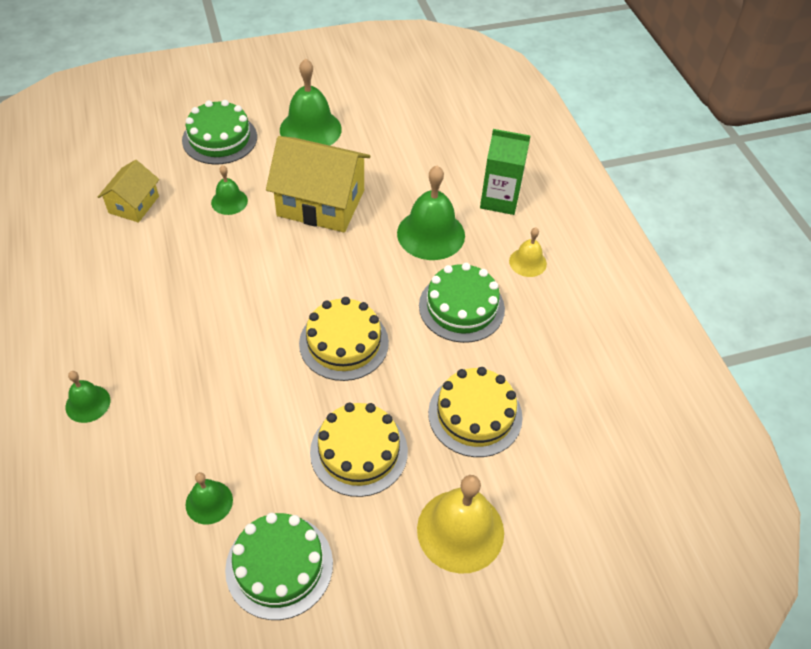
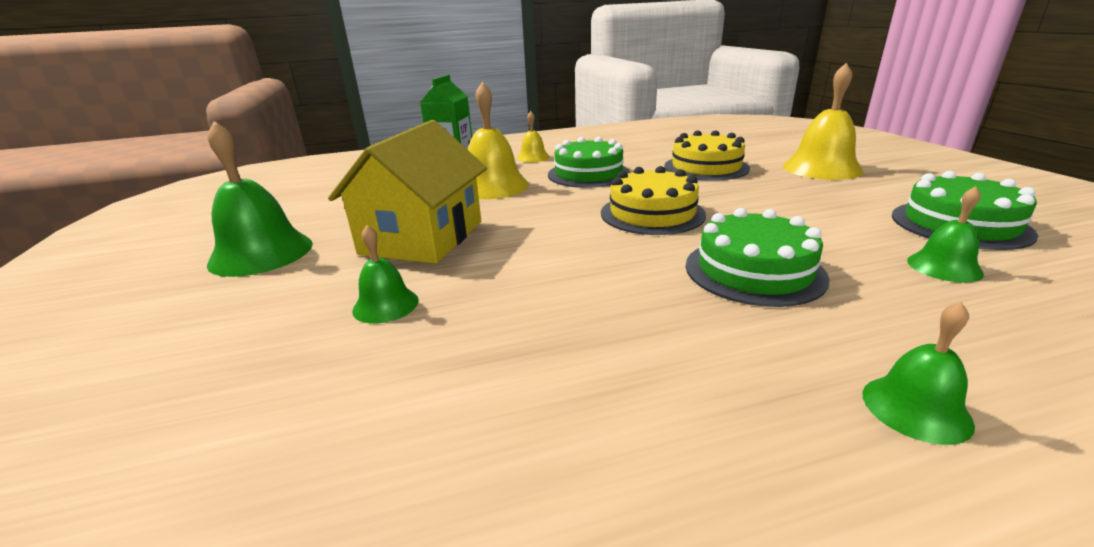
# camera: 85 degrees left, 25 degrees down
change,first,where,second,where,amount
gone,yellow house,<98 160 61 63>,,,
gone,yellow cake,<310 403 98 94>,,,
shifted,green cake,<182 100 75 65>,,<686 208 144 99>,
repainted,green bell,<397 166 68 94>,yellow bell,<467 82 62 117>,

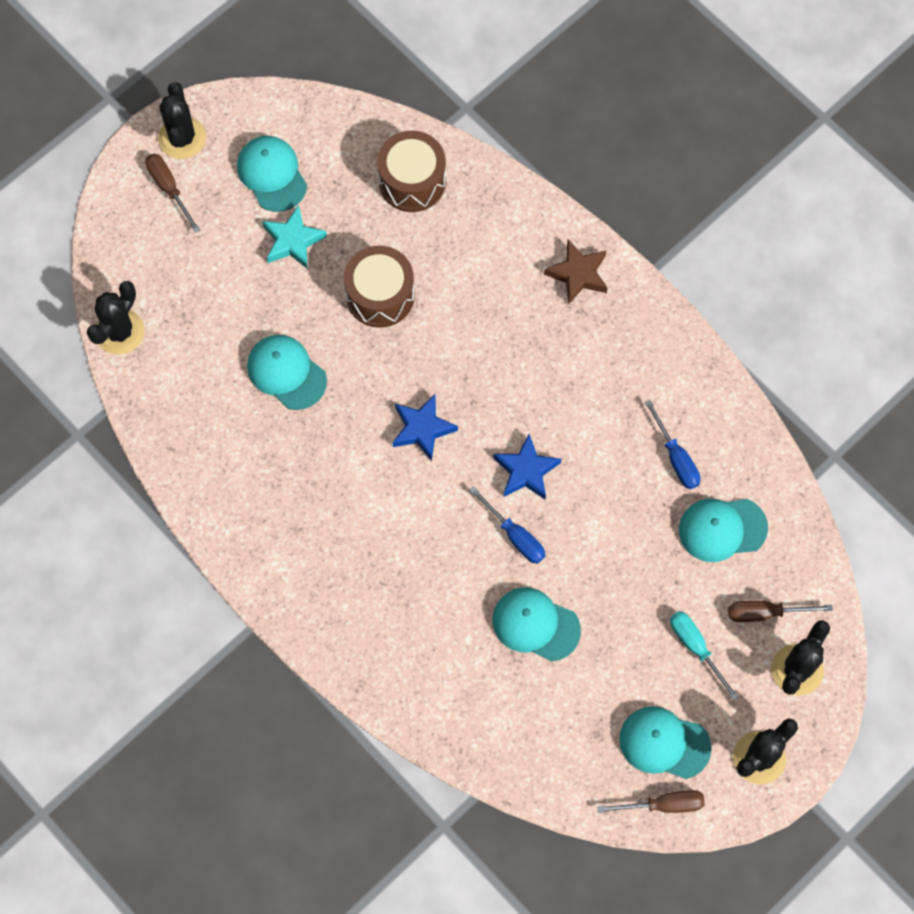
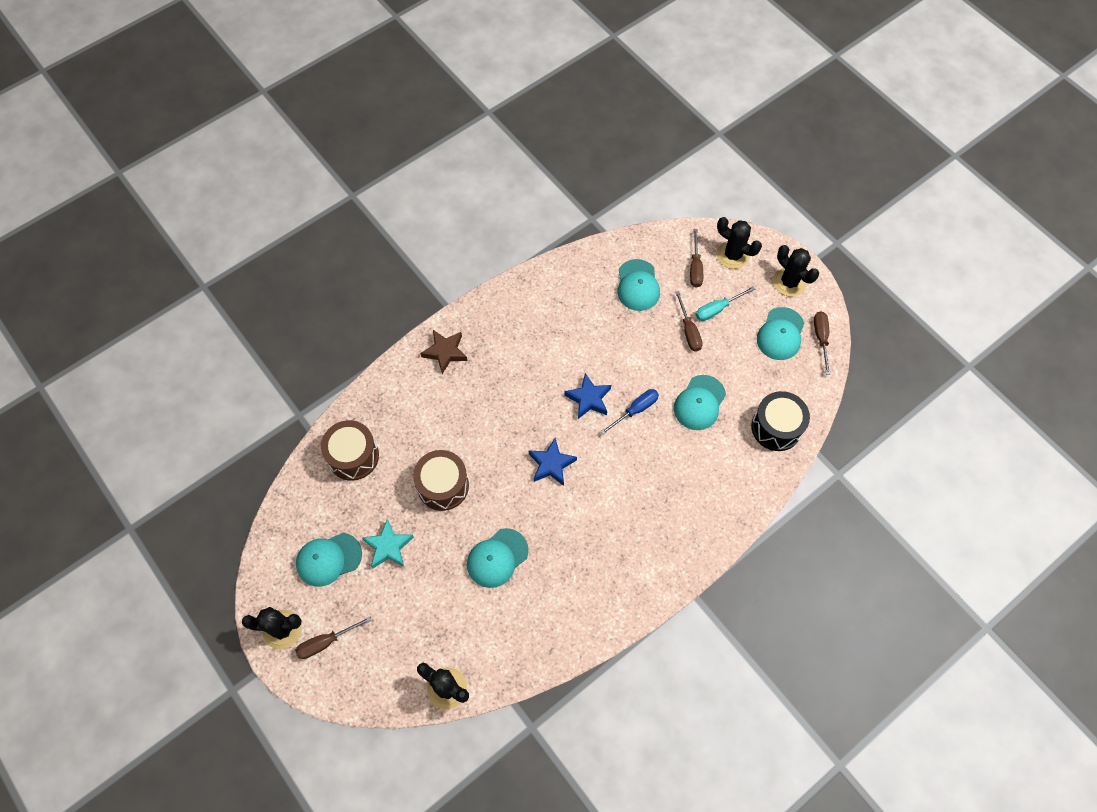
# camera: 85 degrees left, 5 degrees down
change,first,where,second,where,amount
gone,blue screwdriver,<645 400 56 89>,,,
new,,,brown screwdriver,<675 291 28 60>,
new,,,black drum,<751 391 59 60>,

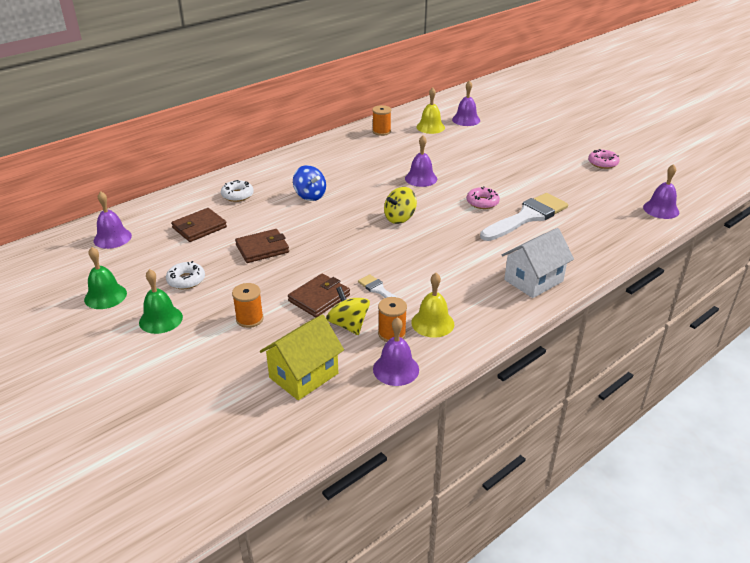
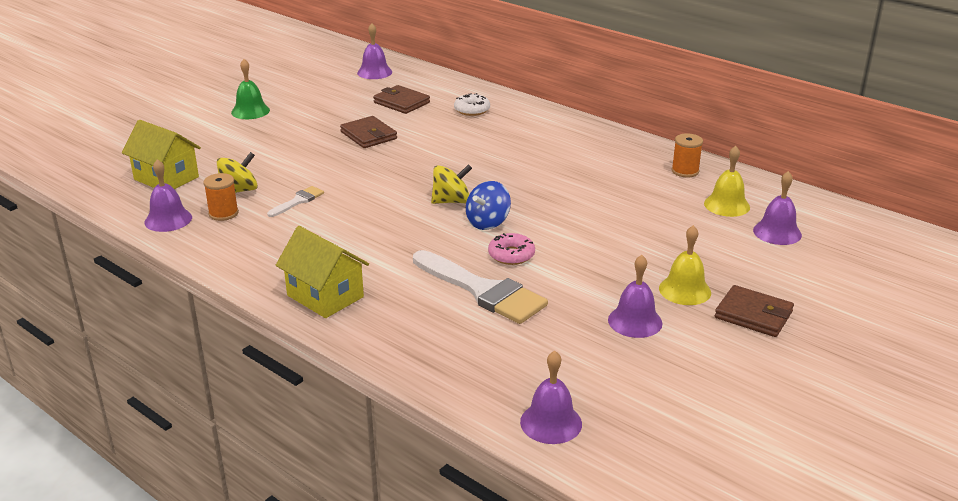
# camera: 80 degrees right, 5 degrees down
change,first,where,second,where,amount
gone,green bell,<84 247 43 62>,,,
gone,white donut,<166 261 39 28>,,,
gone,orange spool,<232 283 32 45>,,,
gone,pink donut,<588 149 32 20>,,,
shifted,brown wallet,<288 274 62 43>,,<715 285 79 52>,
shifted,blue spinning top,<293 165 33 36>,,<466 181 45 49>,
shifted,purple bell,<405 135 32 52>,,<608 255 55 83>,
shifted,yellow bell,<411 273 43 65>,,<659 225 52 80>,
repainted,white house,<502 228 72 70>,yellow house,<276 226 93 92>,
rotated,yellow spinning top,<384 187 33 37>,,<431 164 41 40>,120 degrees clockwise

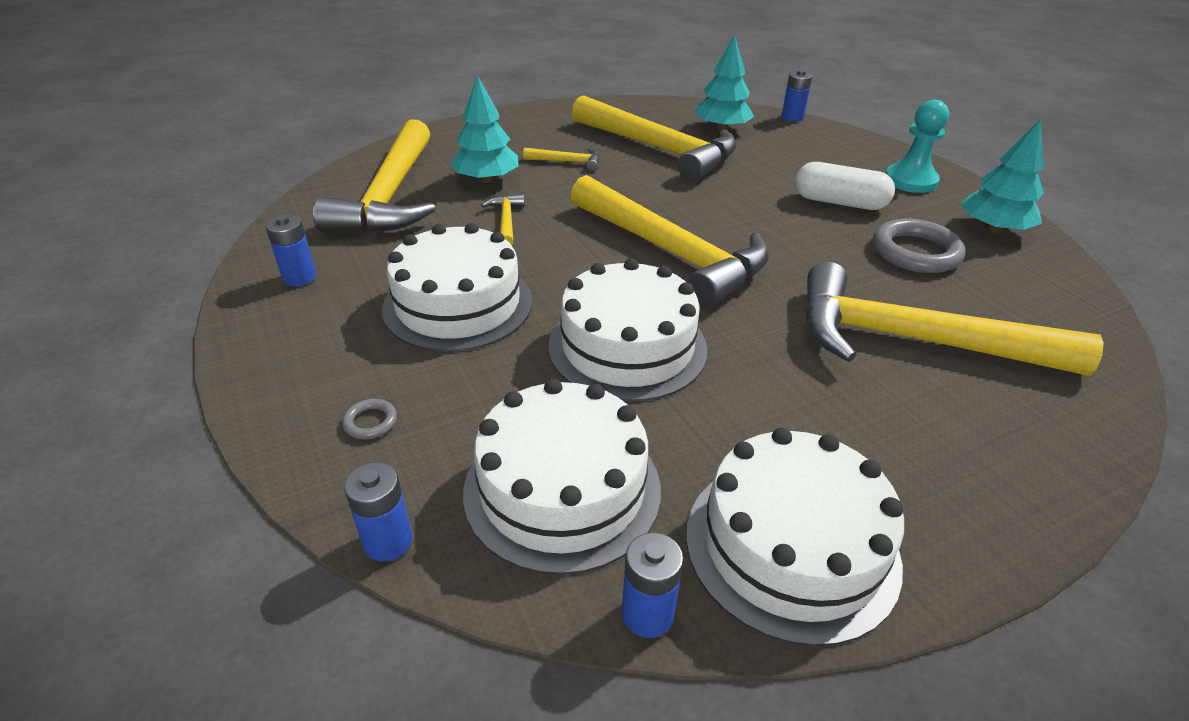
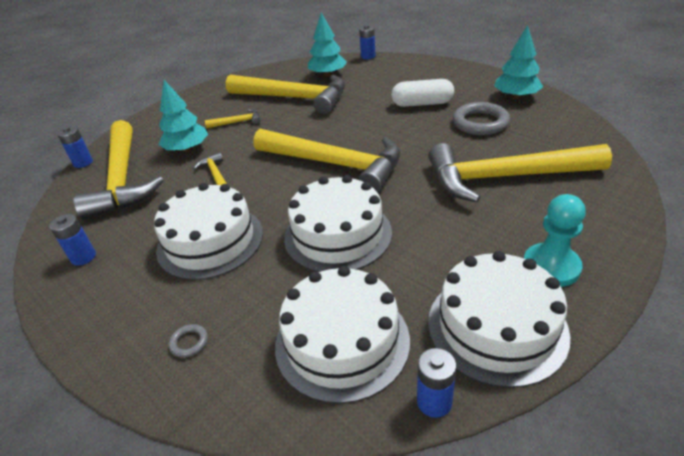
# camera: 15 degrees left, 0 degrees up
change,first,where,second,where,amount
shifted,blue battery,<344 462 69 100>,,<57 126 36 42>,
shifted,turquoise pawn,<886 100 63 93>,,<524 194 62 93>,

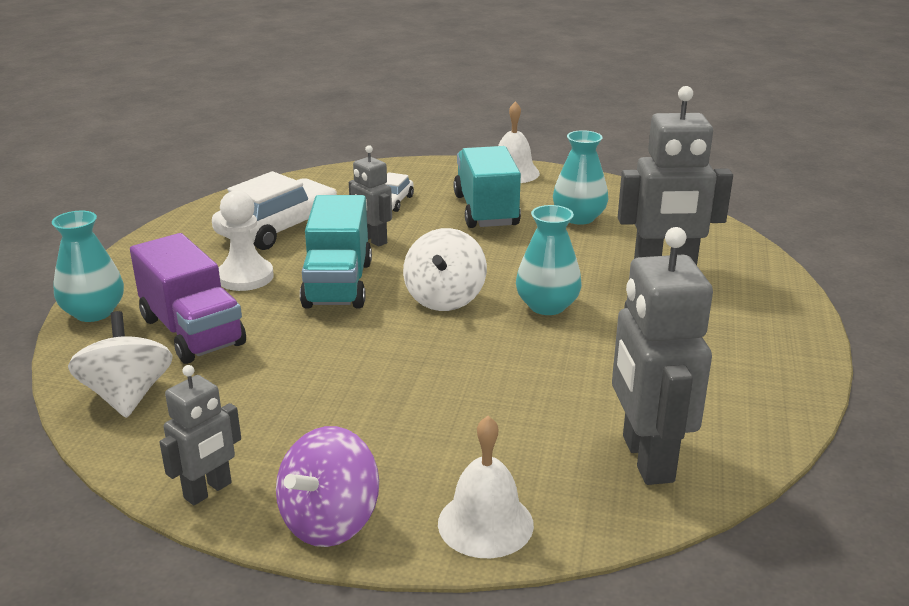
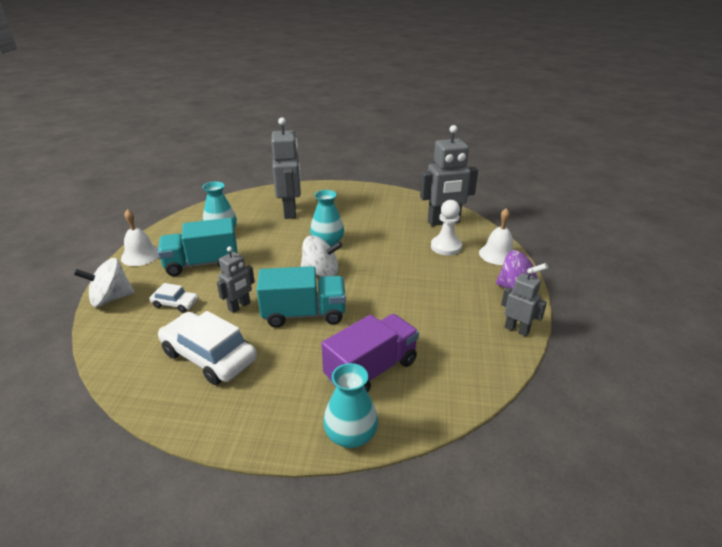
# camera: 95 degrees left, 5 degrees up
change,first,where,second,where,amount
shifted,white spinning top,<68 311 105 107>,,<74 258 61 49>,
shifted,white pawn,<219 190 55 101>,,<431 200 31 55>,

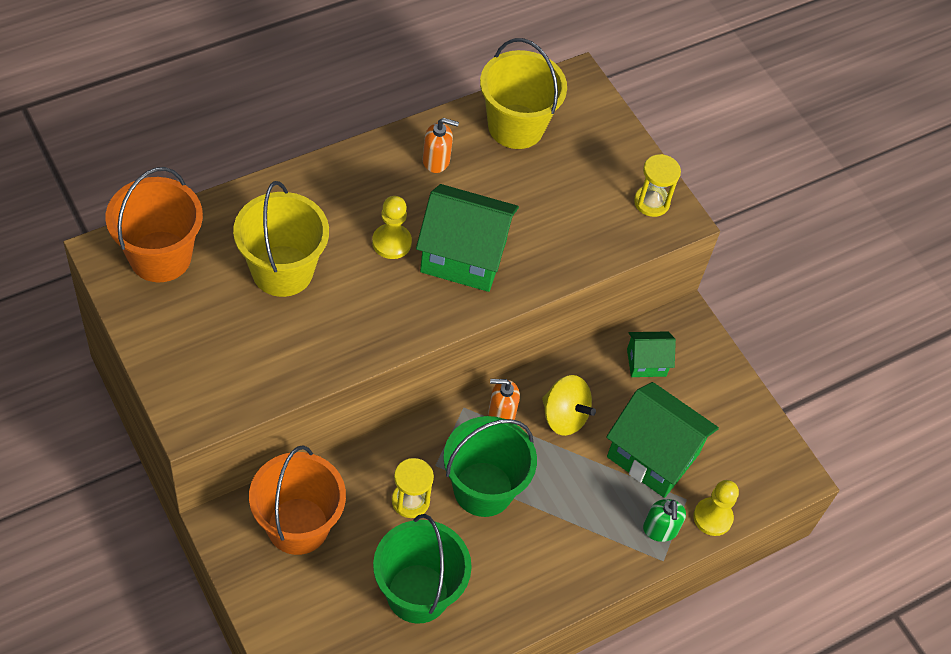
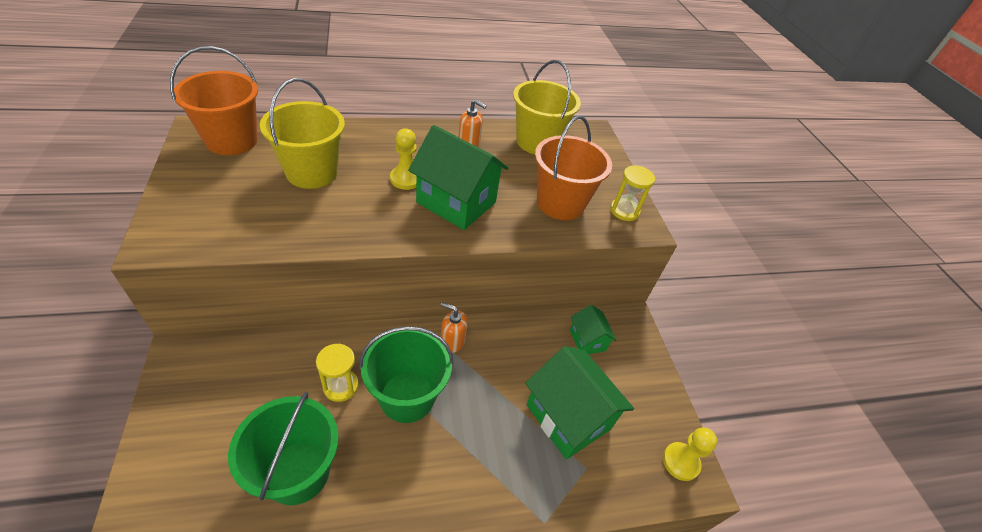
# camera: 20 degrees right, 10 degrees down
change,first,where,second,where,amount
gone,yellow spinning top,<542 375 54 61>,,,
gone,green soap dispenser,<643 499 43 43>,,,
shifted,orange bucket,<249 445 97 110>,,<535 116 77 104>,
shifted,yellow pawn,<693 480 46 56>,,<663 427 55 54>,
rotated,green house,<627 332 49 45>,,<570 305 47 49>,60 degrees clockwise

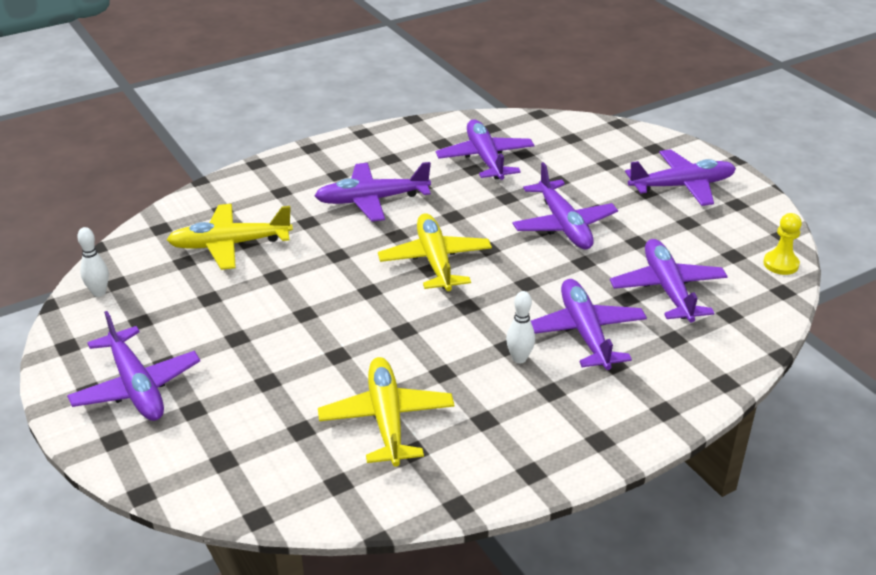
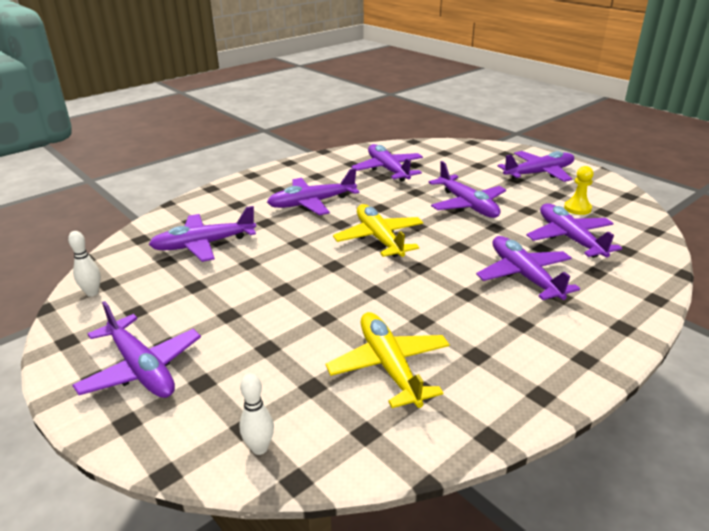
# camera: 10 degrees left, 5 degrees down
change,first,where,second,where,amount
shifted,white bowling pin,<506 291 29 73>,,<239 373 35 82>,
shifted,yellow pawn,<763 213 39 62>,,<564 166 30 49>,
repainted,yellow plane,<167 204 126 66>,purple plane,<149 206 107 56>,

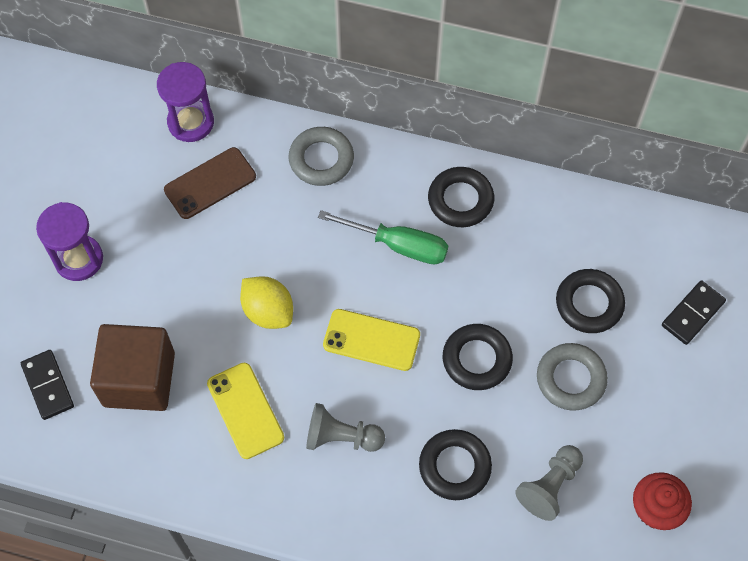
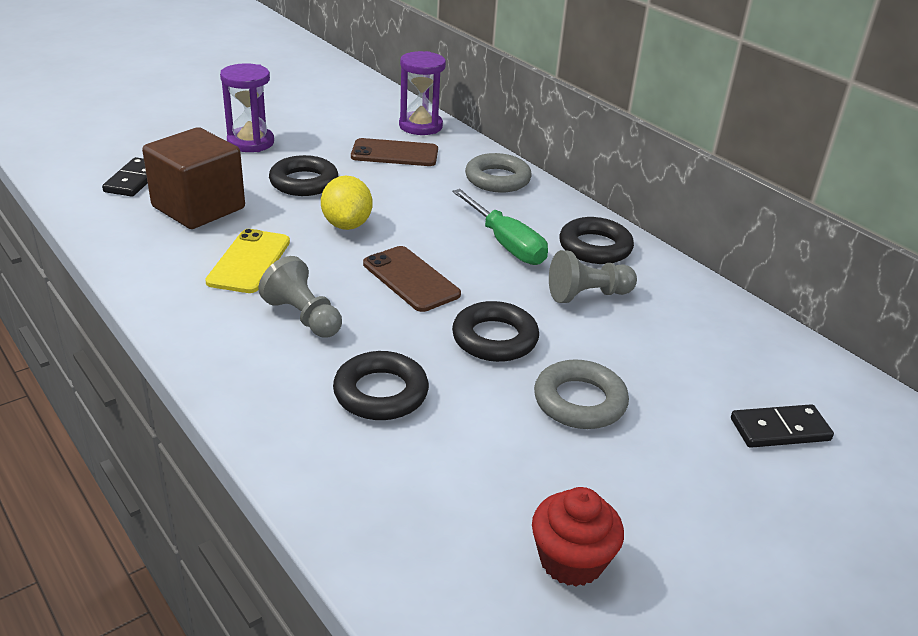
# camera: 35 degrees right, 30 degrees down
change,first,where,second,where,amount
shifted,grey pawn,<516 445 67 76>,,<549 250 88 53>,
shifted,black ring,<556 269 69 64>,,<269 155 69 41>,
repainted,yellow phone,<323 309 97 62>,brown phone,<363 246 98 66>,

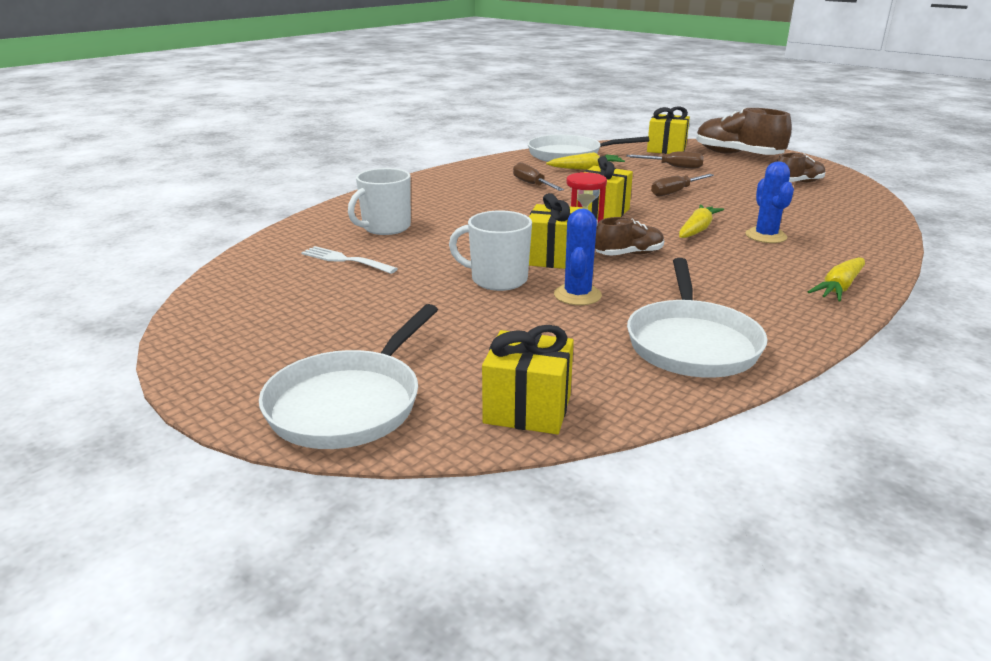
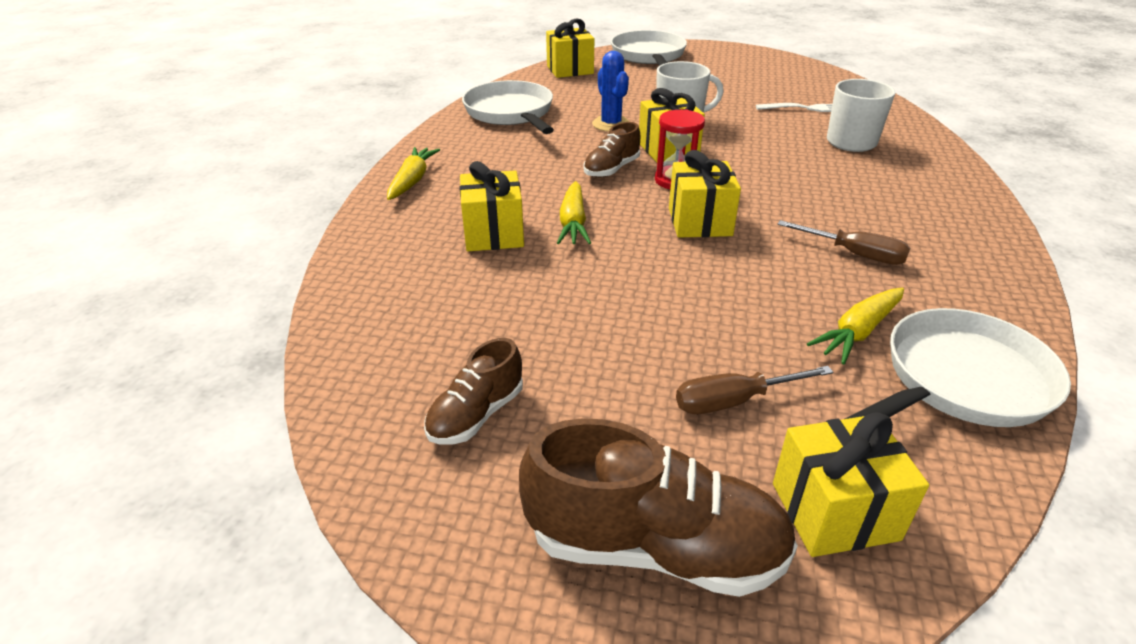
# camera: 150 degrees right, 10 degrees up
change,first,where,second,where,amount
gone,brown screwdriver,<651 174 63 23>,,,
swapped,blue cactus,<746 161 48 82>,yellow gift,<460 161 64 90>,

